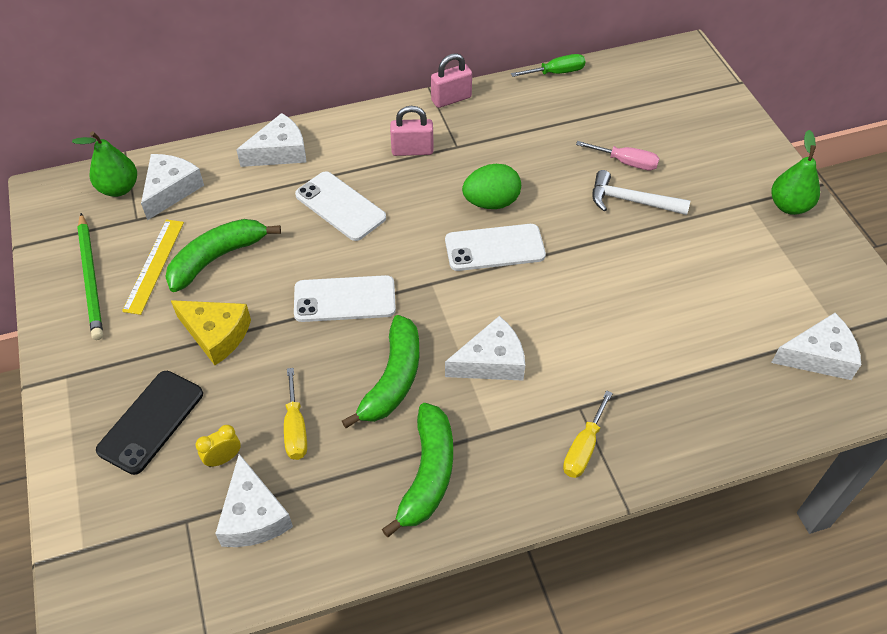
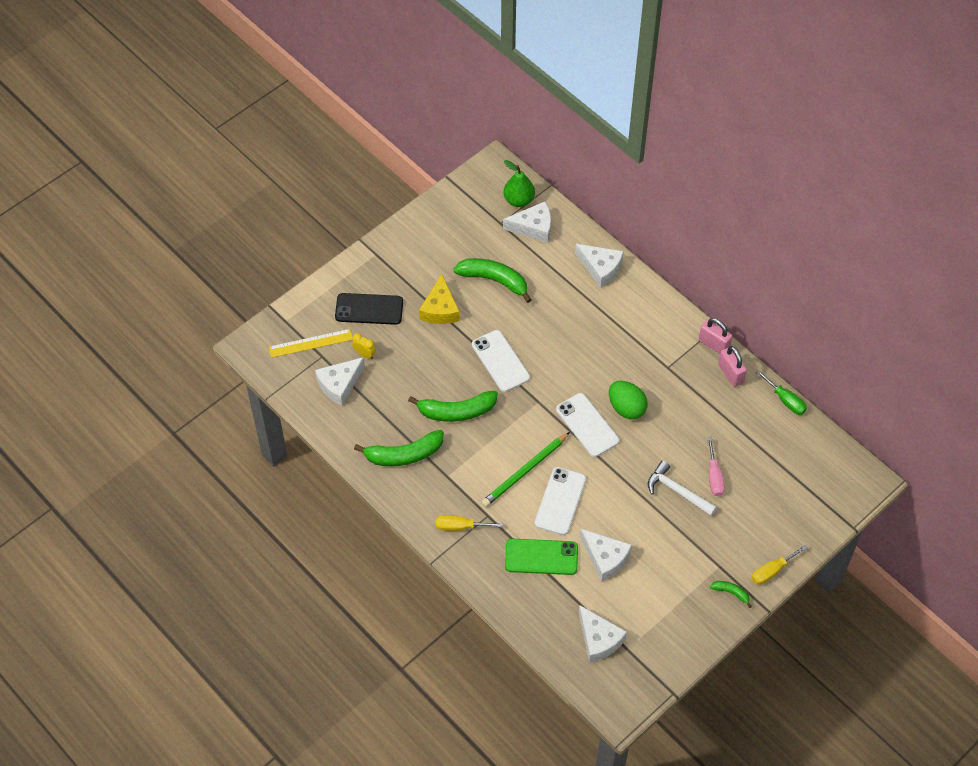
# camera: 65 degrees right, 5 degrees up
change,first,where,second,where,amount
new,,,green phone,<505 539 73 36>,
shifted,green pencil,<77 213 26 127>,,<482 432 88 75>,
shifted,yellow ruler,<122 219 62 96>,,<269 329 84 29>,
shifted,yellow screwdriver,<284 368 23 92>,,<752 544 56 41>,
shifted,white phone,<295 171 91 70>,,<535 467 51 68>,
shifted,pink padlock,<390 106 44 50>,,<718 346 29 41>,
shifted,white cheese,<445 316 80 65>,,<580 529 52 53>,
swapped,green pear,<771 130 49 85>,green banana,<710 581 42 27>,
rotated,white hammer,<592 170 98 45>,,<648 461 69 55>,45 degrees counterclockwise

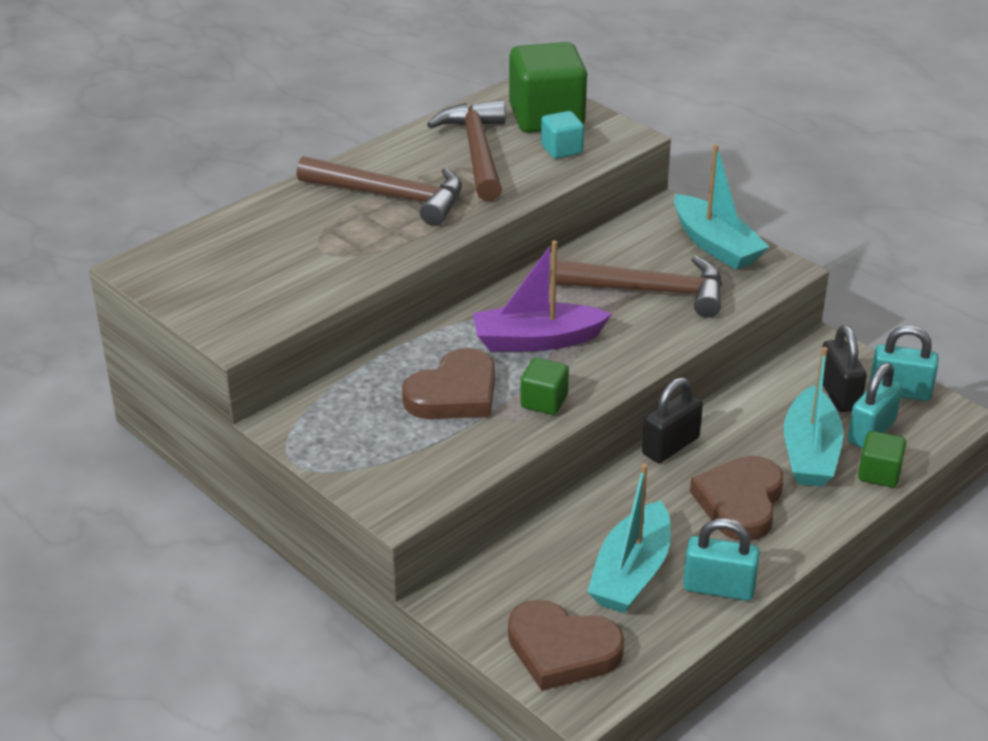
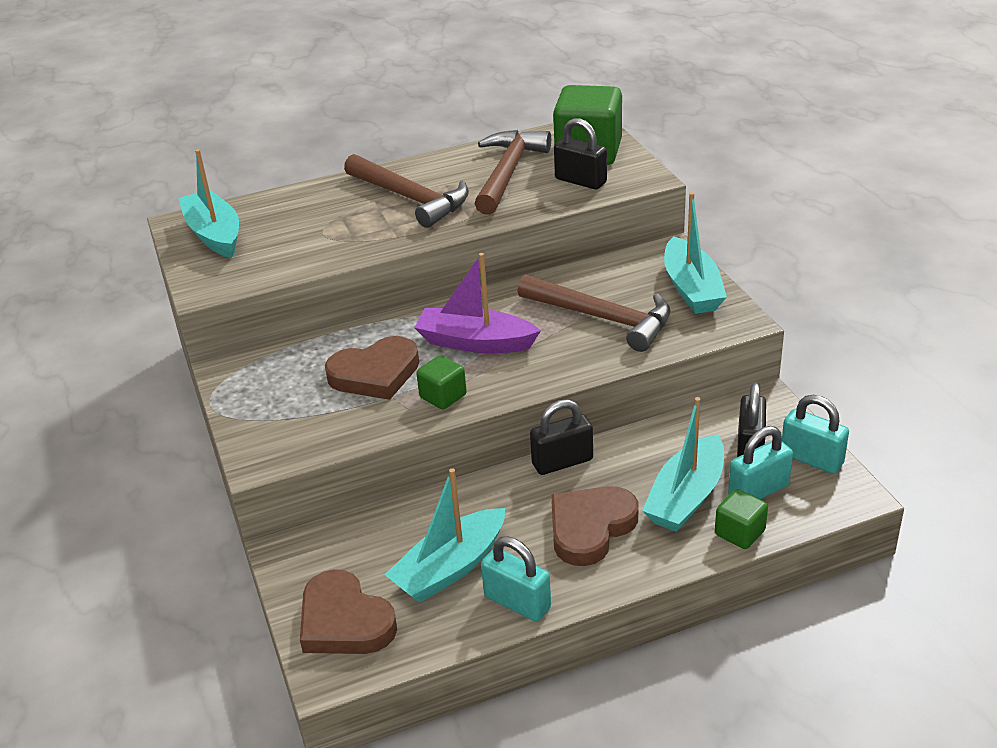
# camera: 25 degrees right, 0 degrees up
change,first,where,second,where,amount
new,,,turquoise boat,<178 149 61 109>,
swapped,turquoise cube,<541 111 43 48>,black padlock,<554 118 53 71>,

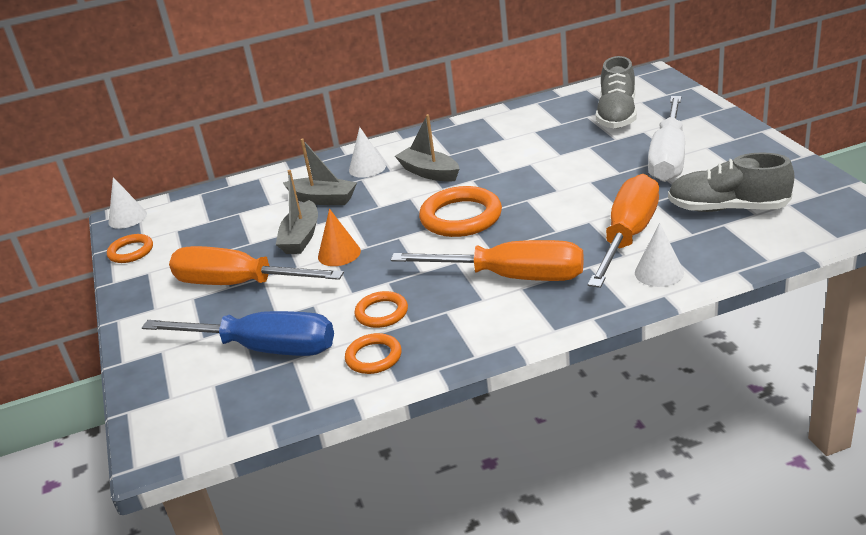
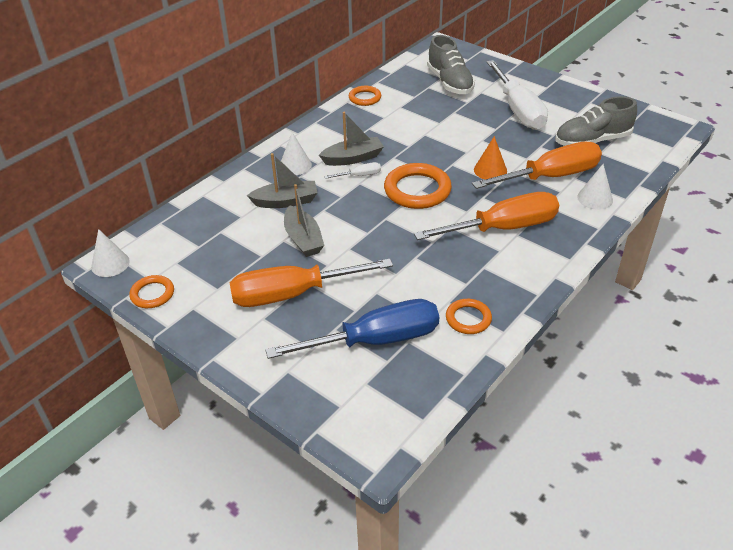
# camera: 35 degrees left, 10 degrees up
change,first,where,second,where,amount
new,,,white screwdriver,<324 162 57 17>,
shifted,orange cone,<318 209 43 57>,,<474 136 33 44>,
shifted,orange ring,<354 291 54 37>,,<349 86 32 20>,
rotated,grey boat,<395 114 64 68>,,<319 112 65 54>,150 degrees clockwise
rotated,orange screwdriver,<588 174 71 114>,,<472 142 130 47>,75 degrees clockwise

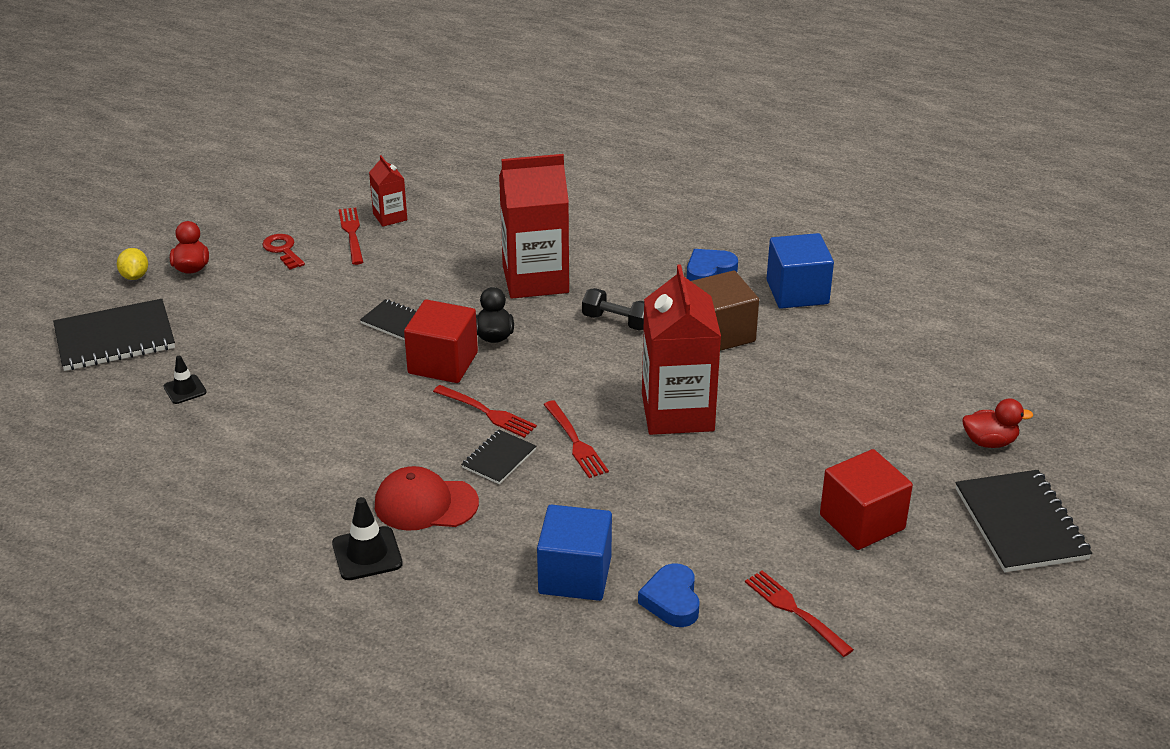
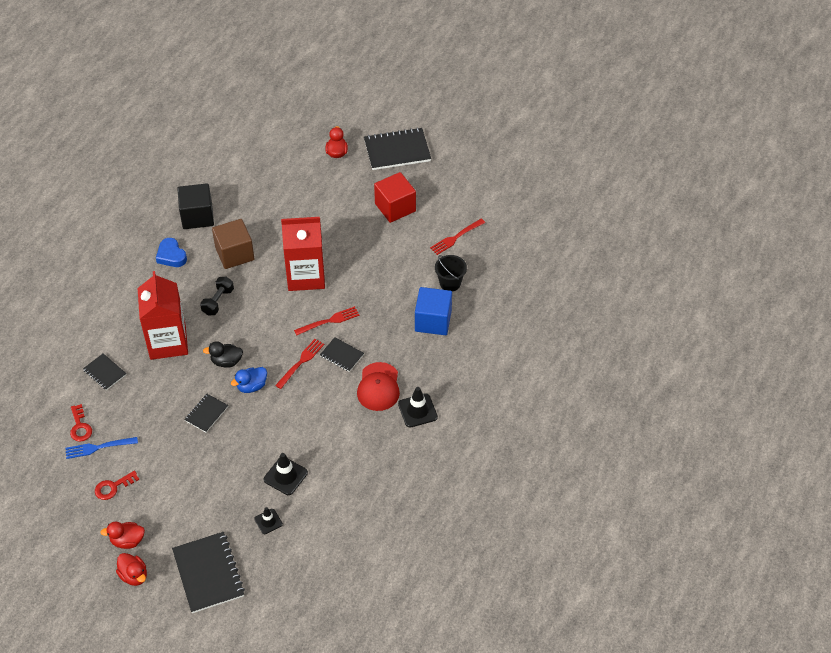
# camera: 90 degrees left, 15 degrees up
change,first,where,second,where,amount
new,,,black notebook,<83 353 43 37>,
new,,,black traffic cone,<264 453 44 42>,
swapped,yellow lemon,<117 248 31 32>,red duck,<116 553 31 33>,
swapped,red carton,<369 155 38 72>,red key,<70 404 22 38>,
swapped,red cube,<404 299 74 84>,blue duck,<231 367 36 26>,
swapped,blue heart,<638 563 62 64>,black bucket,<435 255 32 36>,
repainted,red fork,<338 207 25 58>,blue fork,<66 437 72 22>,
repainted,blue cube,<767 233 67 76>,black cube,<177 183 37 46>,

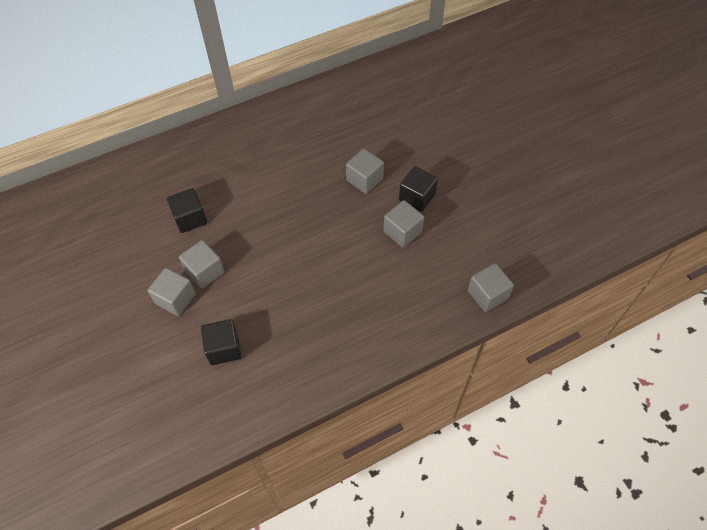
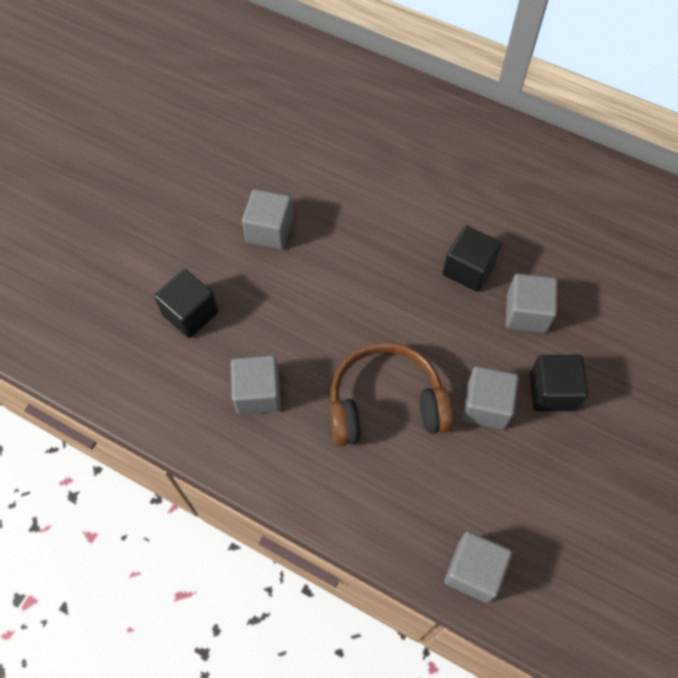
# camera: 55 degrees right, 5 degrees up
change,first,where,second,where,amount
new,,,brown headphones,<330 342 123 104>,
shifted,grey cube,<148 268 48 48>,,<231 356 50 59>,
shifted,black cube,<167 188 40 45>,,<443 226 59 66>,

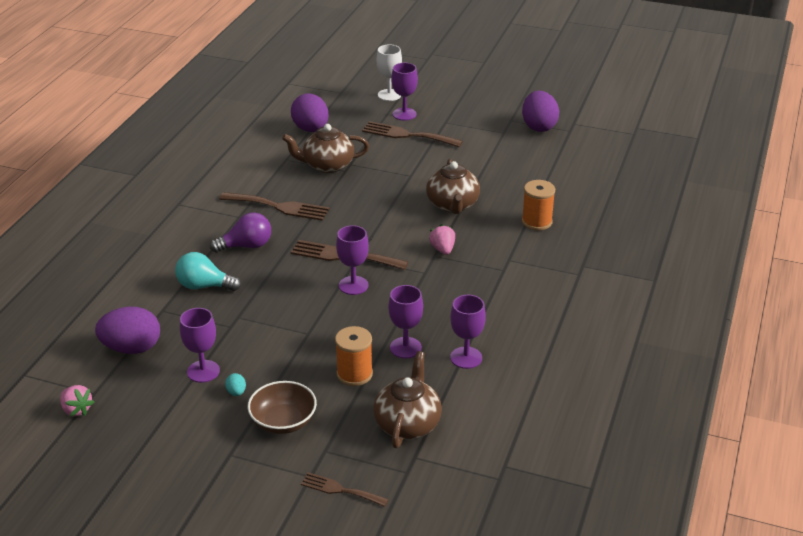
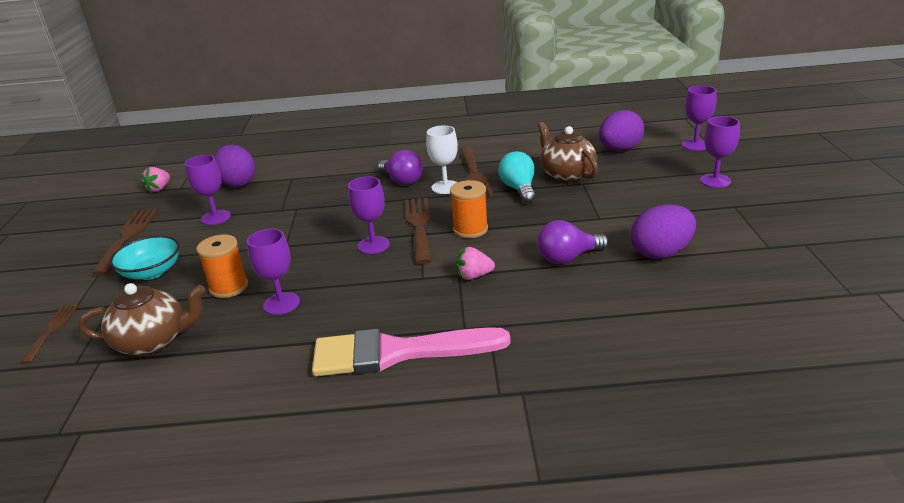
# camera: 70 degrees right, 5 degrees down
change,first,where,second,where,amount
gone,turquoise egg,<225 373 21 23>,,,
new,,,pink brush,<312 327 199 49>,
shifted,turquoise light bulb,<175 252 66 39>,,<498 151 38 52>,
shifted,brown fork,<362 121 101 26>,,<92 209 66 67>,
shifted,white goblet,<377 44 25 57>,,<426 126 32 68>,
shifted,purple goblet,<450 295 36 74>,,<682 86 34 65>,
shifted,purple egg,<522 91 37 41>,,<631 205 65 54>,
shifted,orange spool,<522 180 33 50>,,<450 180 38 58>,
swapped,brown teapot,<426 159 54 55>,purple light bulb,<537 220 72 44>,
repainted,brown bowl,<247 381 70 53>,turquoise bowl,<110 235 70 45>,
rotated,pink strawberry,<429 224 26 31>,,<456 247 39 33>,150 degrees counterclockwise

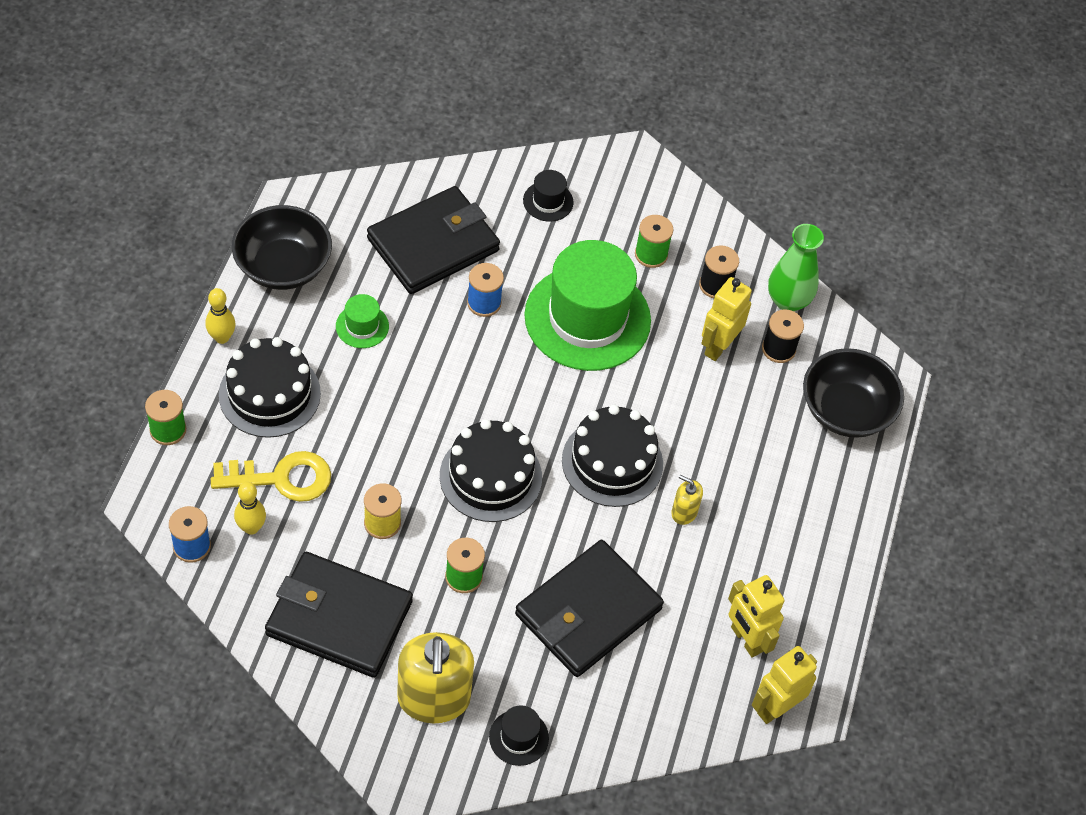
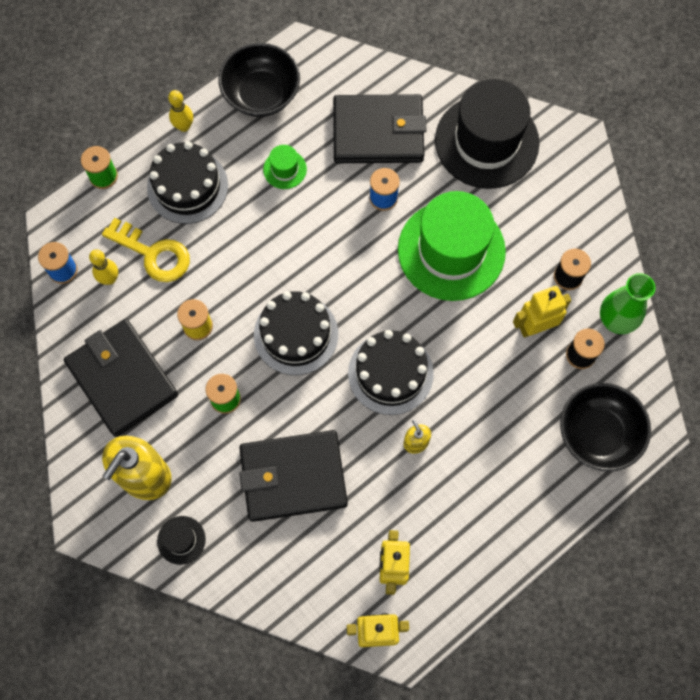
# camera: 40 degrees right, 15 degrees up
change,first,where,second,where,amount
gone,green spool,<635 215 38 53>,,,
scaled,black hat,<523 170 51 52>,,<435 79 104 110>,x2.42

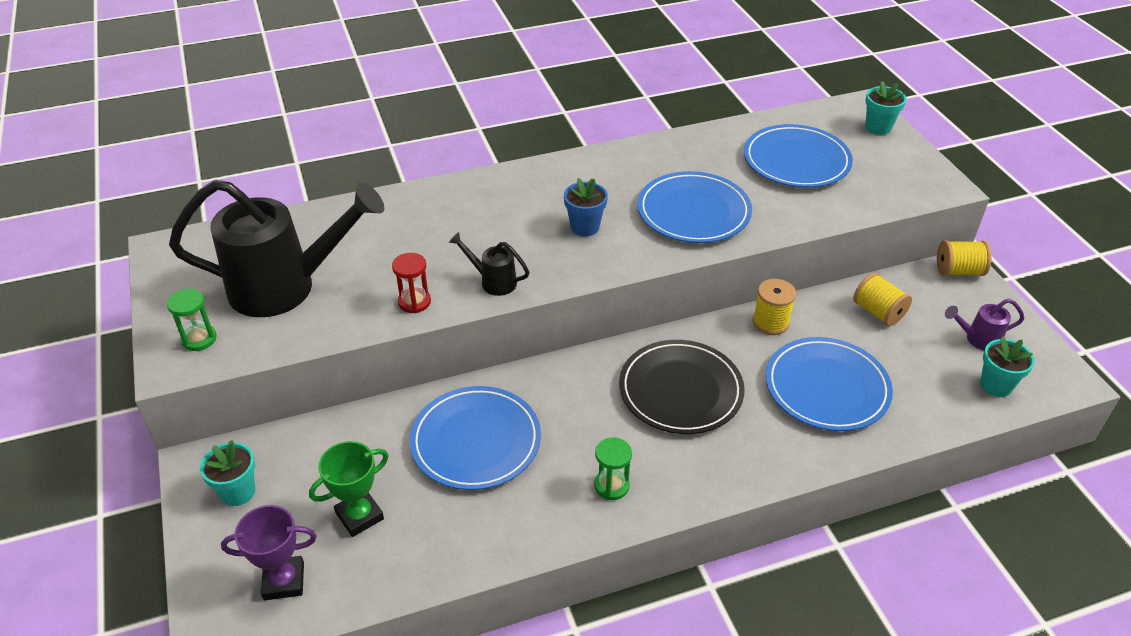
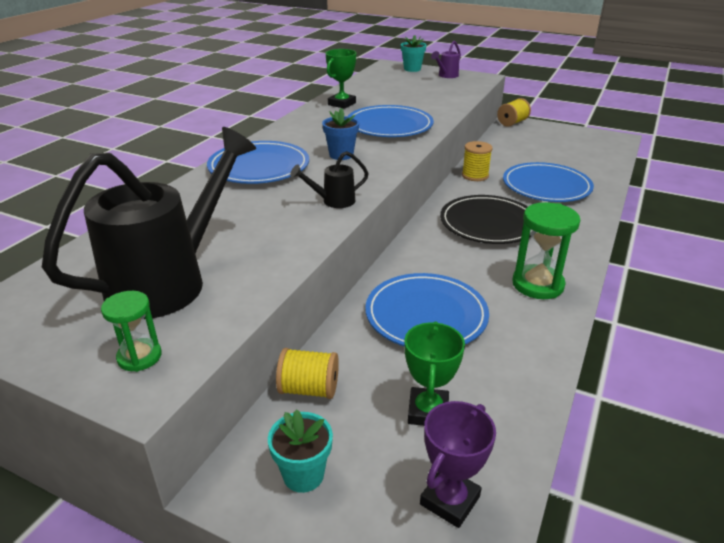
# camera: 45 degrees left, 10 degrees down
change,first,where,second,where,amount
gone,red hourglass,<392 253 39 60>,,,
gone,turquoise flower pot,<980 336 55 61>,,,
new,,,green trophy,<326 49 30 60>,
shifted,blue plate,<744 124 109 64>,,<207 141 102 43>,
shifted,yellow spool,<853 273 59 53>,,<276 348 63 51>,
shifted,purple watering can,<945 299 79 52>,,<431 41 30 37>,
scaled,green hourglass,<594 437 38 63>,,<512 202 68 97>,x1.71

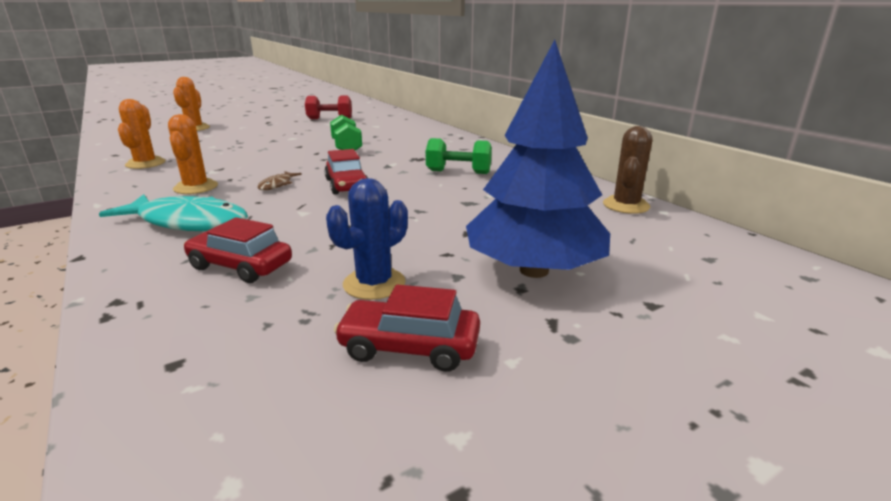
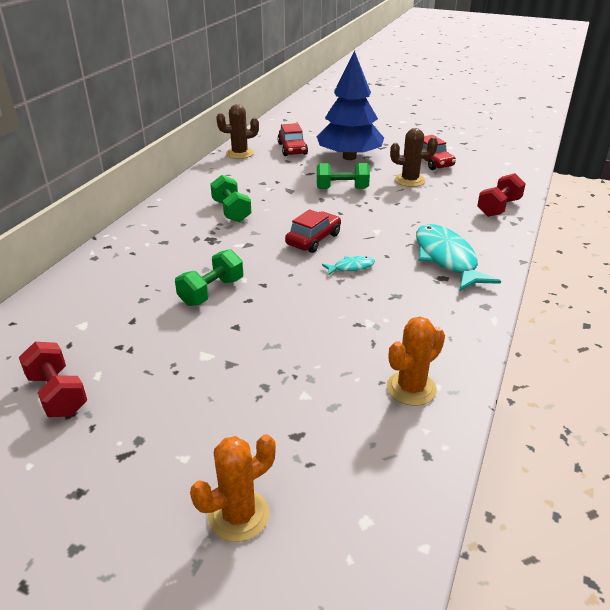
# camera: 125 degrees left, 10 degrees up
change,first,where,second,where,amount
gone,orange cactus,<168 114 50 80>,,,
new,,,green dumbbell,<317 163 53 26>,
new,,,red dumbbell,<477 173 49 44>,
shifted,red car,<183 217 109 66>,,<277 123 31 33>,
repainted,brown fish,<257 171 45 19>,turquoise fish,<322 256 53 19>,
repainted,blue cactus,<326 178 82 122>,brown cactus,<390 128 48 59>,

